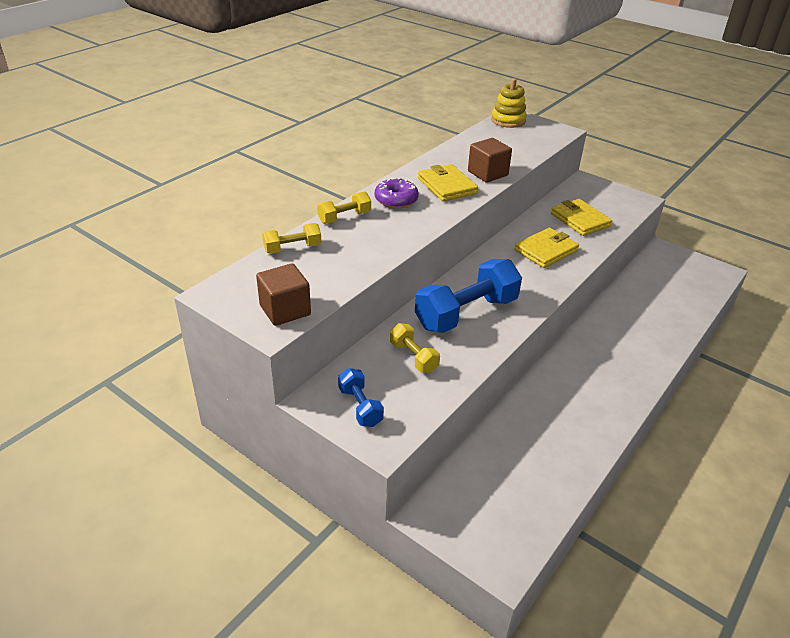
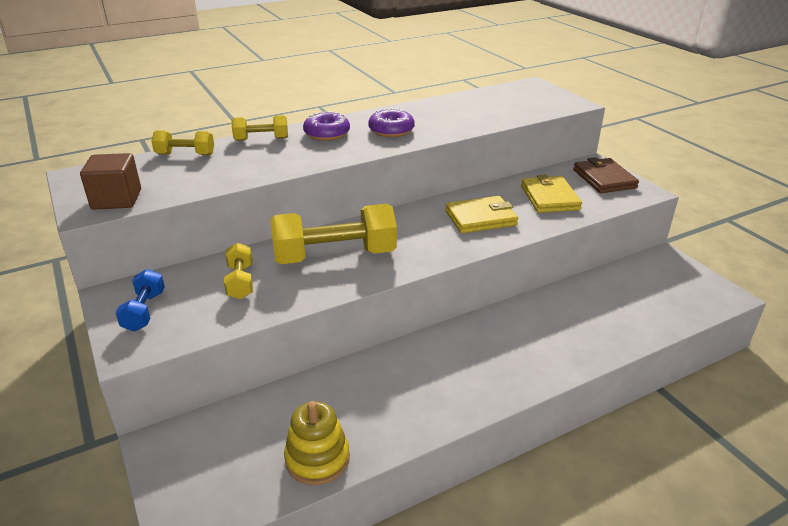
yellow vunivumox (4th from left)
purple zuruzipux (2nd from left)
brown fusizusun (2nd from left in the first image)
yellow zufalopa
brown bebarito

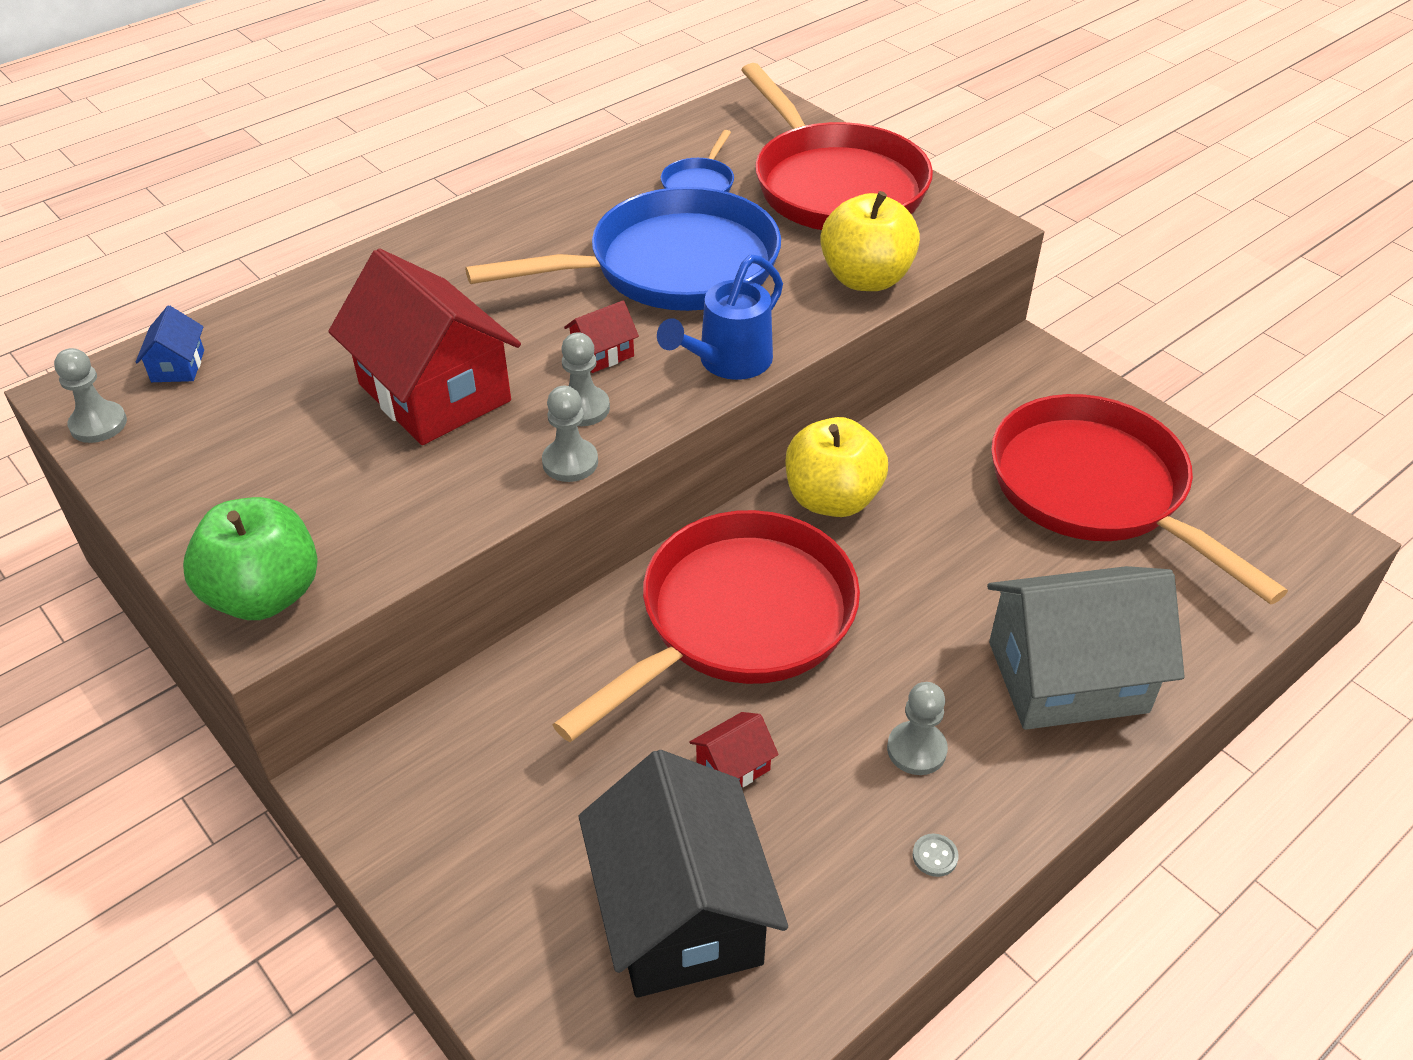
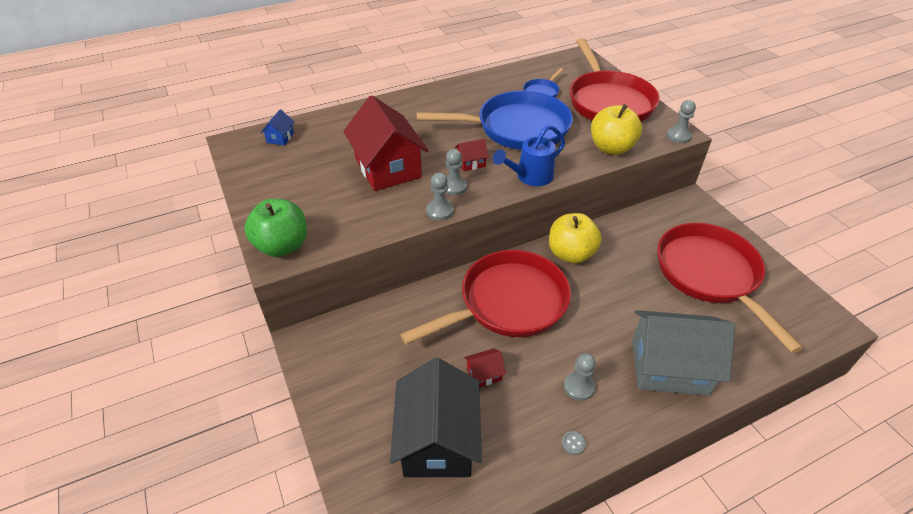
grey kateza (4th from left)

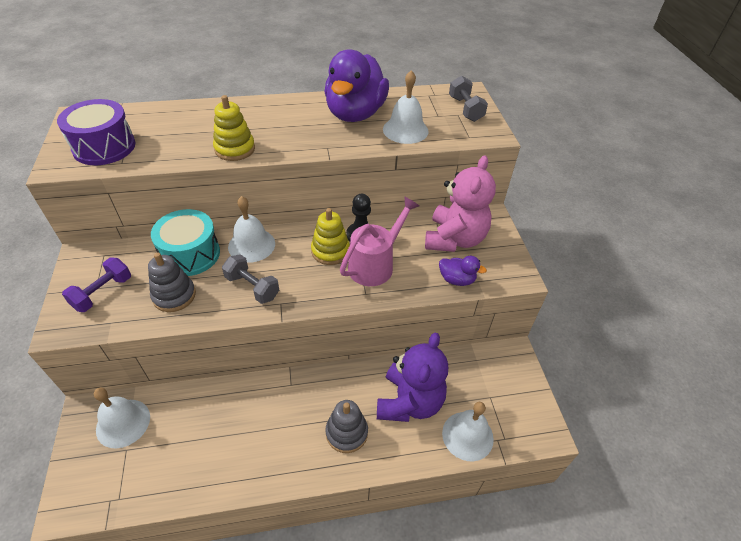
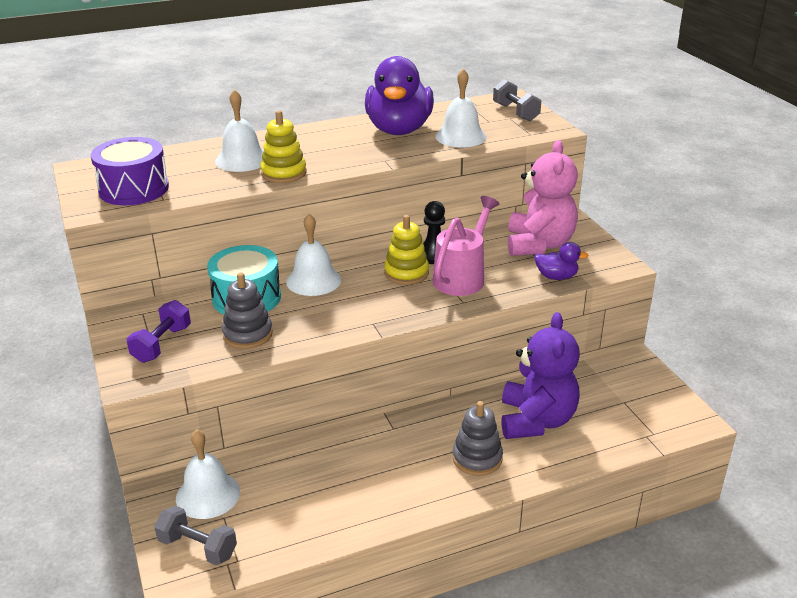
grey vunivumox (1st from left)
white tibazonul (2nd from left)

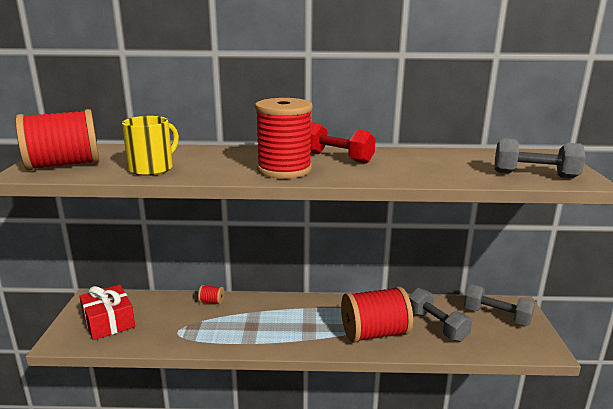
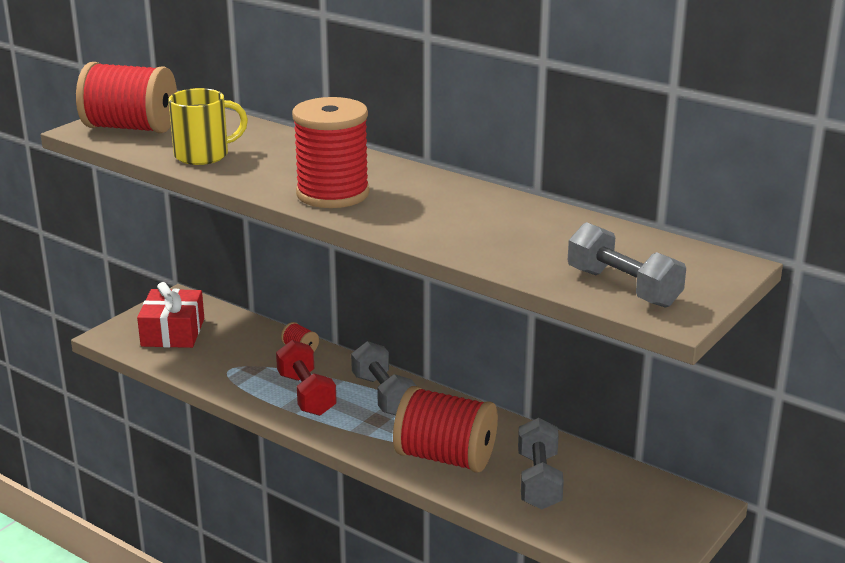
red vunivumox
grey vunivumox (1st from left)

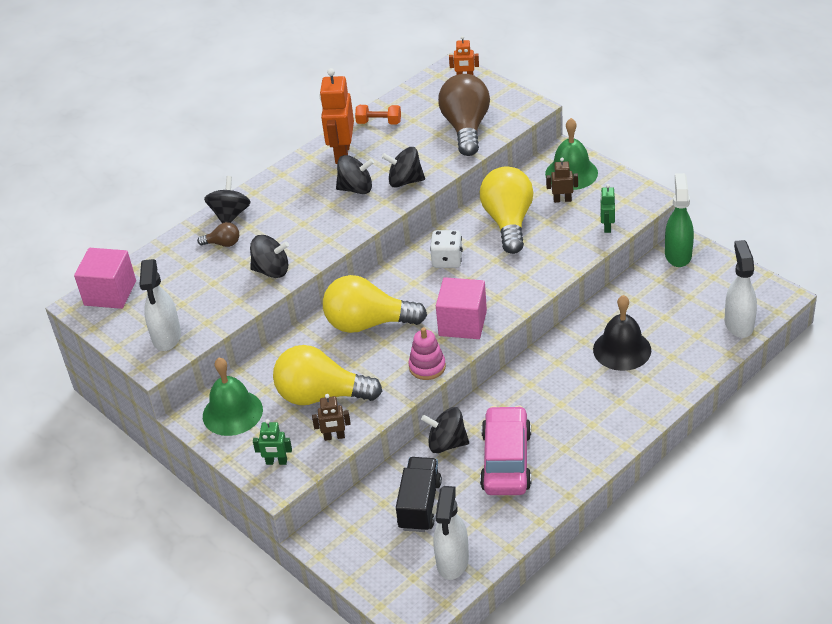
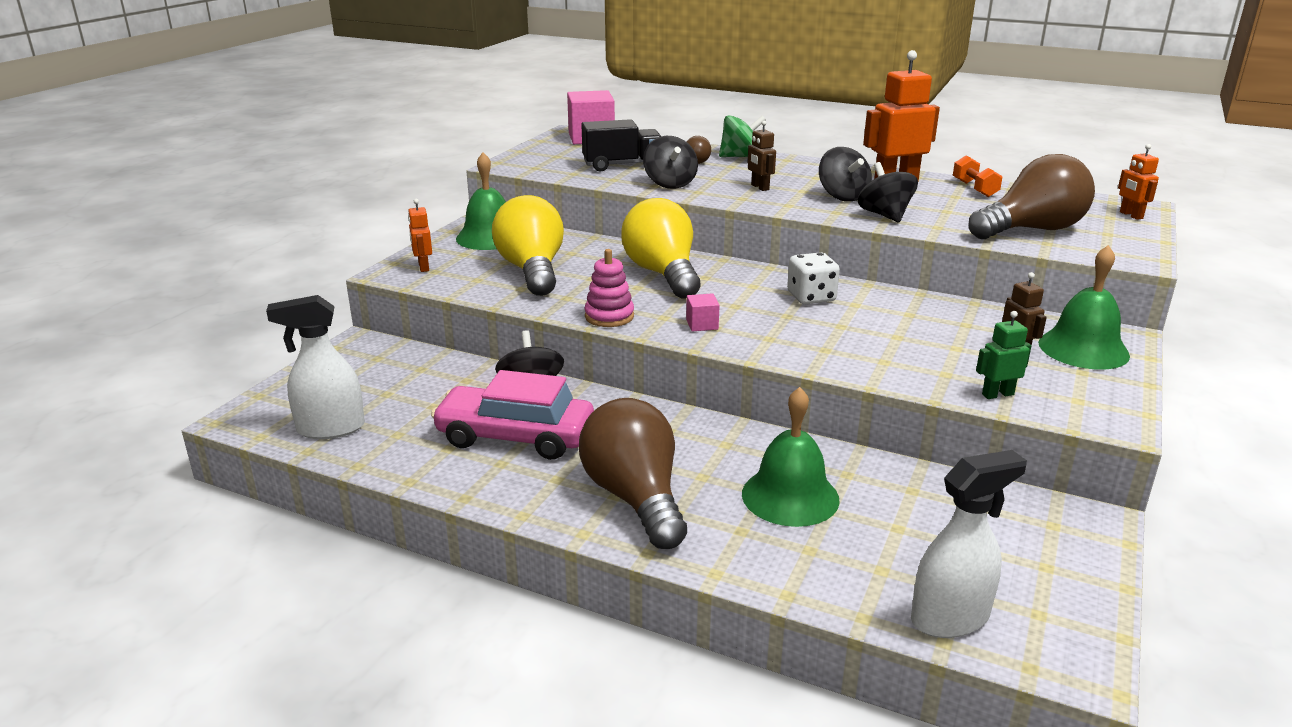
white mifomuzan (1st from left in the first image)
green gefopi
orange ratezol (1st from left)
brown ratezol (1st from left)
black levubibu
pink fusizusun (2nd from left)
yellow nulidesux (3rd from left in the first image)
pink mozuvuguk
green tibazonul (2nd from left)
green mifomuzan
brown nulidesux (1st from left)

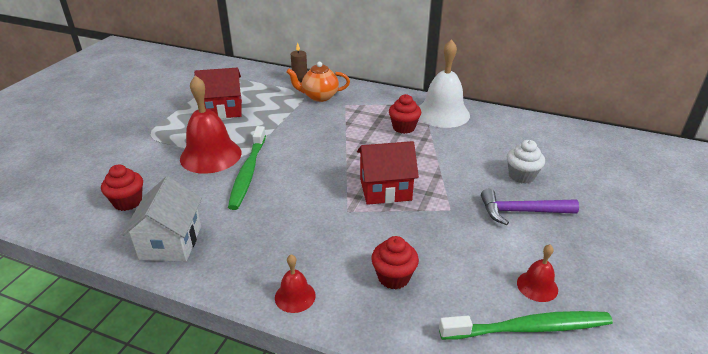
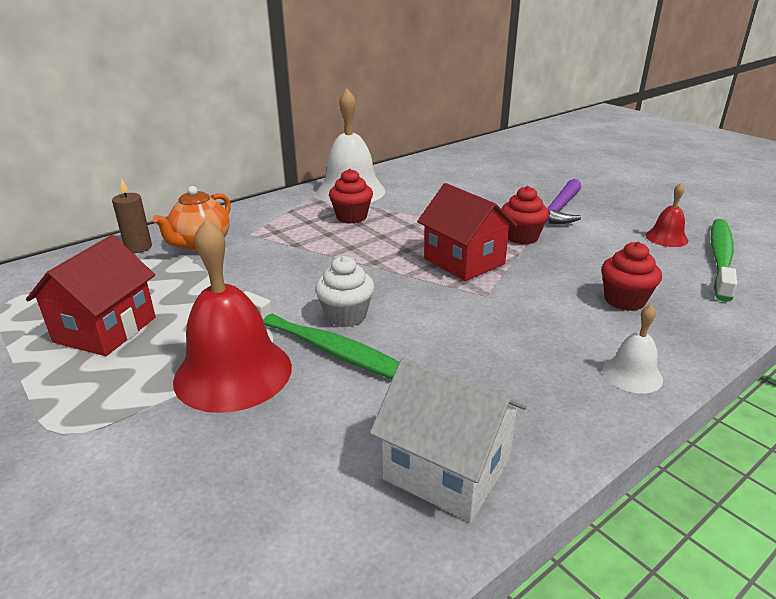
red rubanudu (2nd from left)
white tibazonul (2nd from left)
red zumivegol (2nd from left)
white rubanudu

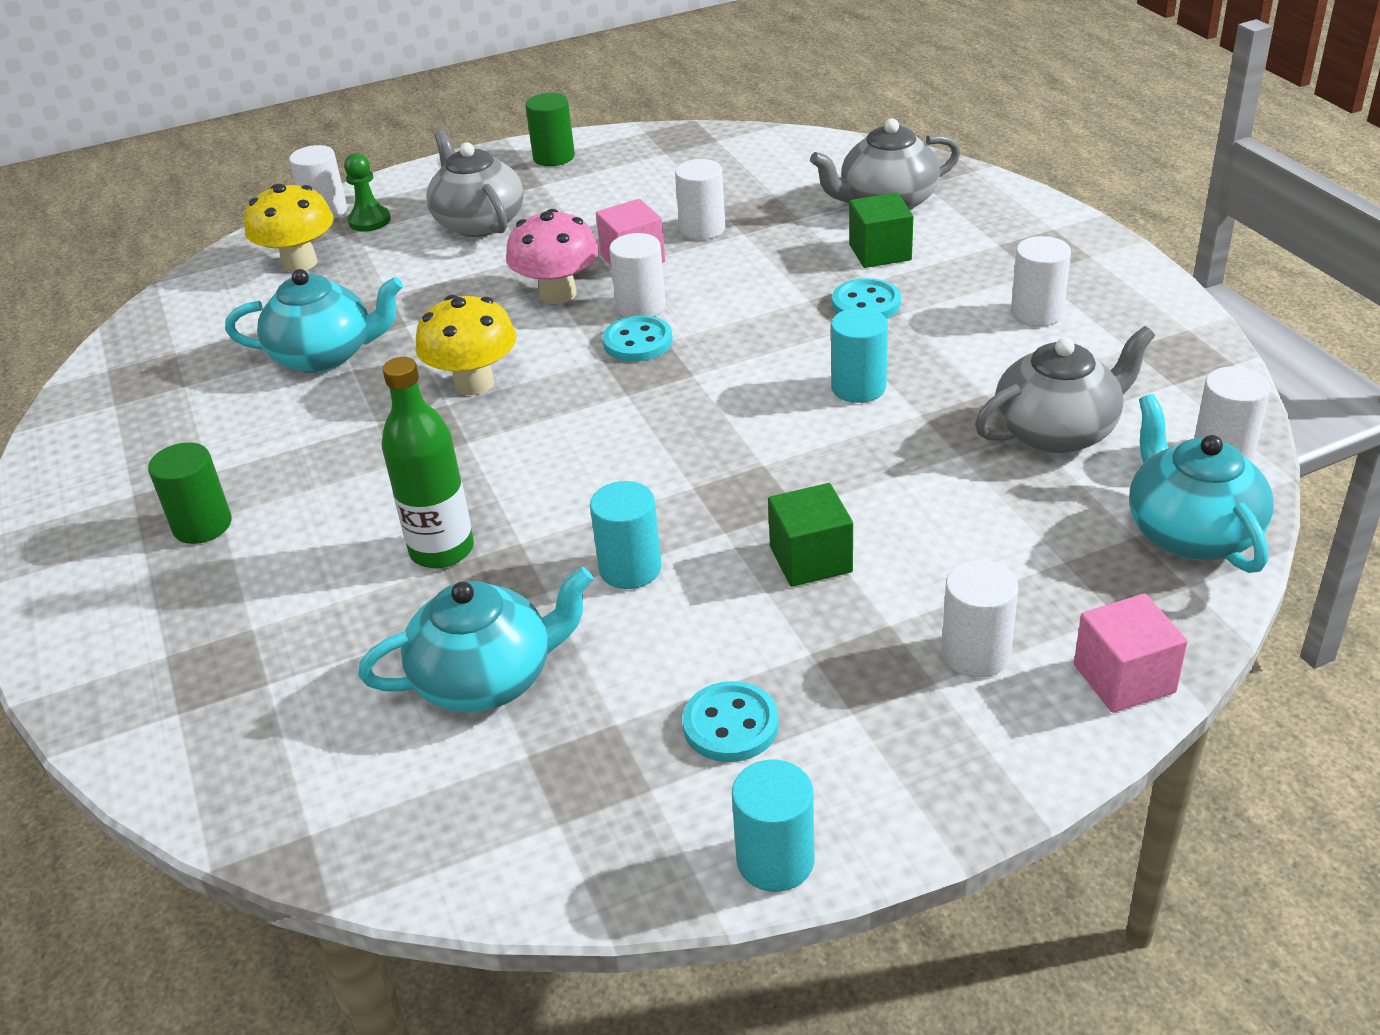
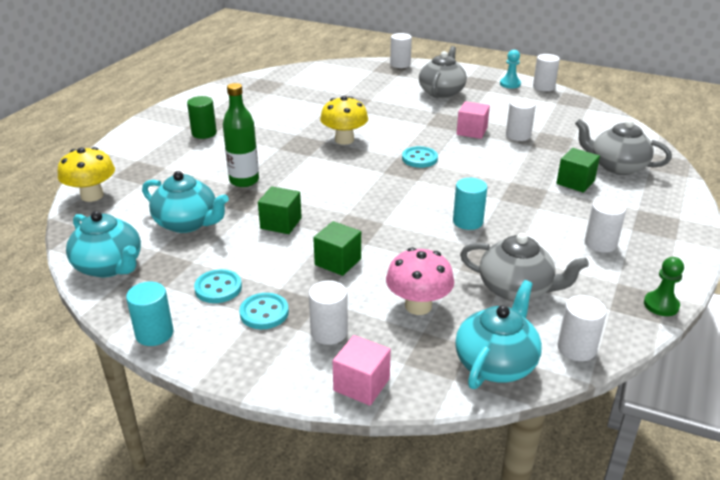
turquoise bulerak (1st from left)
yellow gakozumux (1st from left)
green kateza
pink gakozumux
turquoise kateza
green fusizusun (1st from left)
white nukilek (4th from left)
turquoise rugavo (2nd from left)

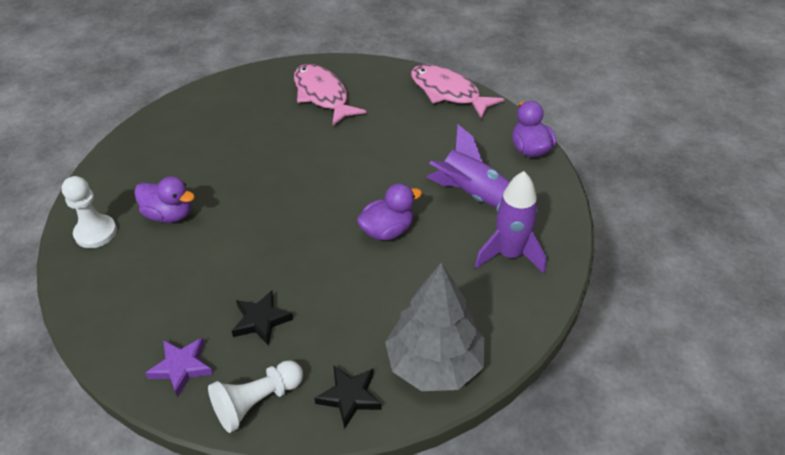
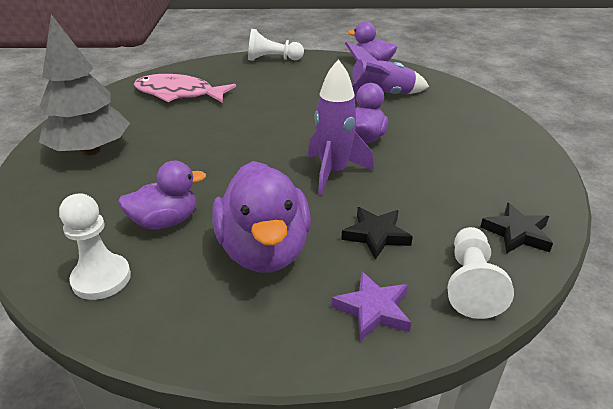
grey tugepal
white kateza (2nd from left)
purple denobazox (1st from left)
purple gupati (2nd from left)

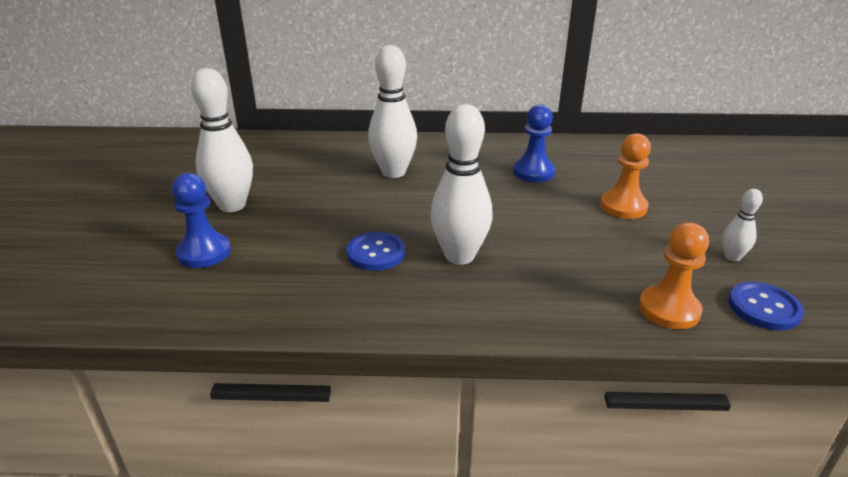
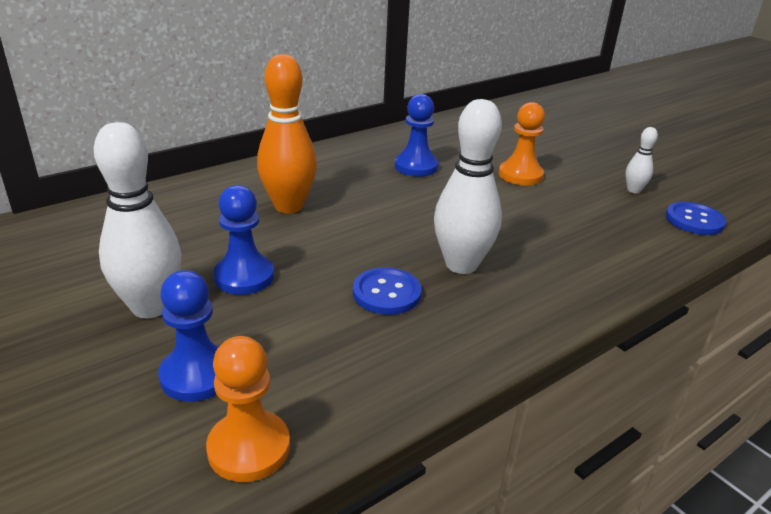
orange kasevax
orange kateza (1st from left)
blue kateza (2nd from left)

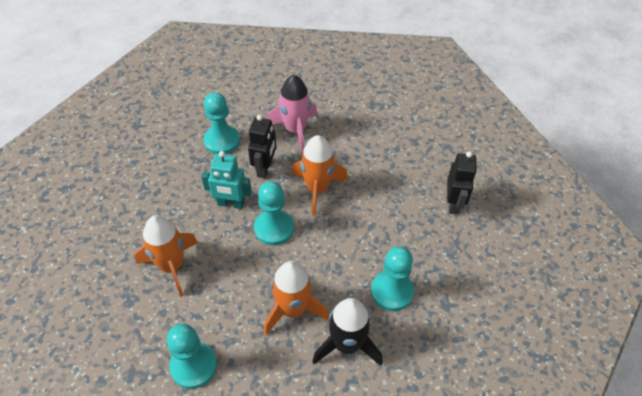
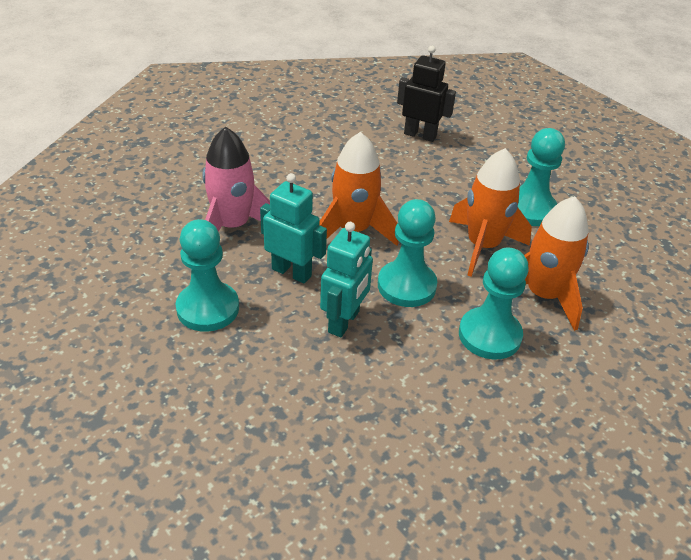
orange denobazox (2nd from left)
turquoise kateza (3rd from left)
turquoise ratezol (1st from left)
black denobazox

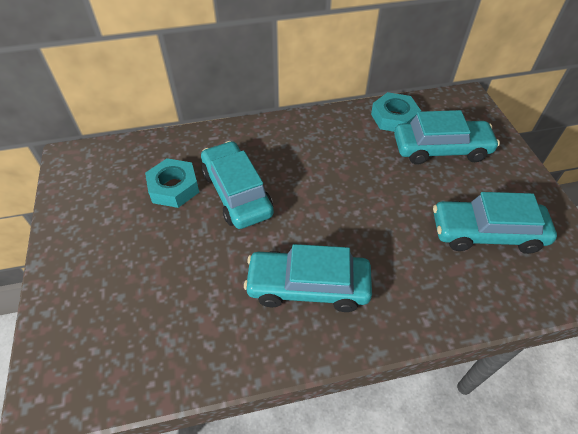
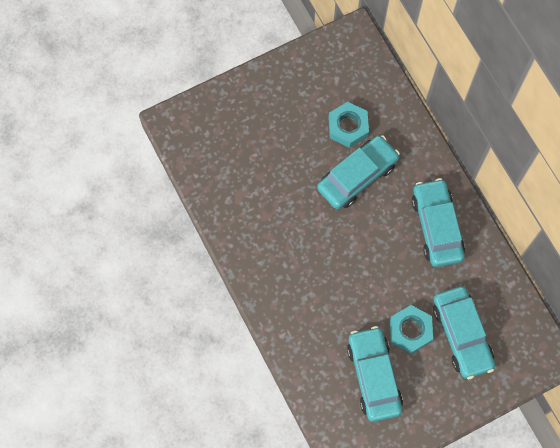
turquoise mozuvuguk (3rd from left)
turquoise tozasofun (2nd from left)

